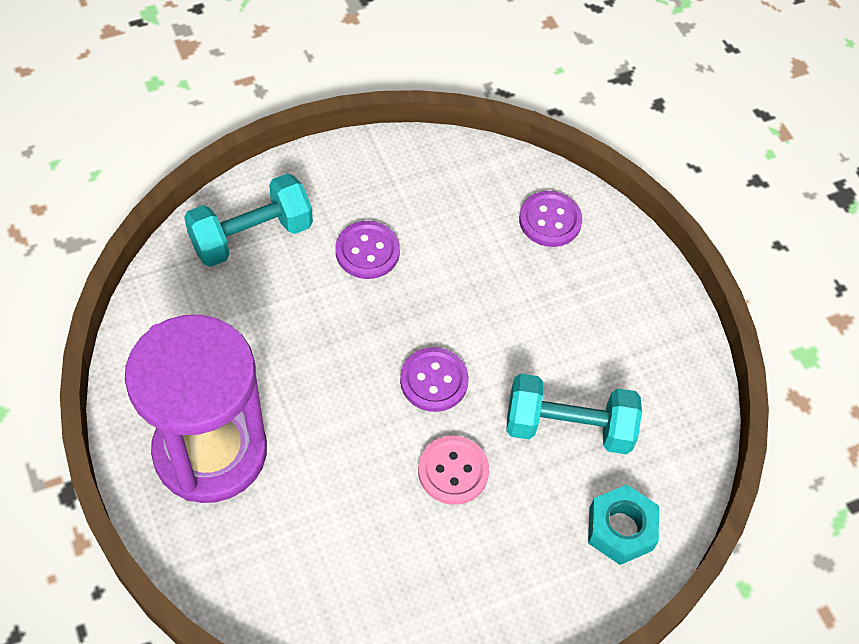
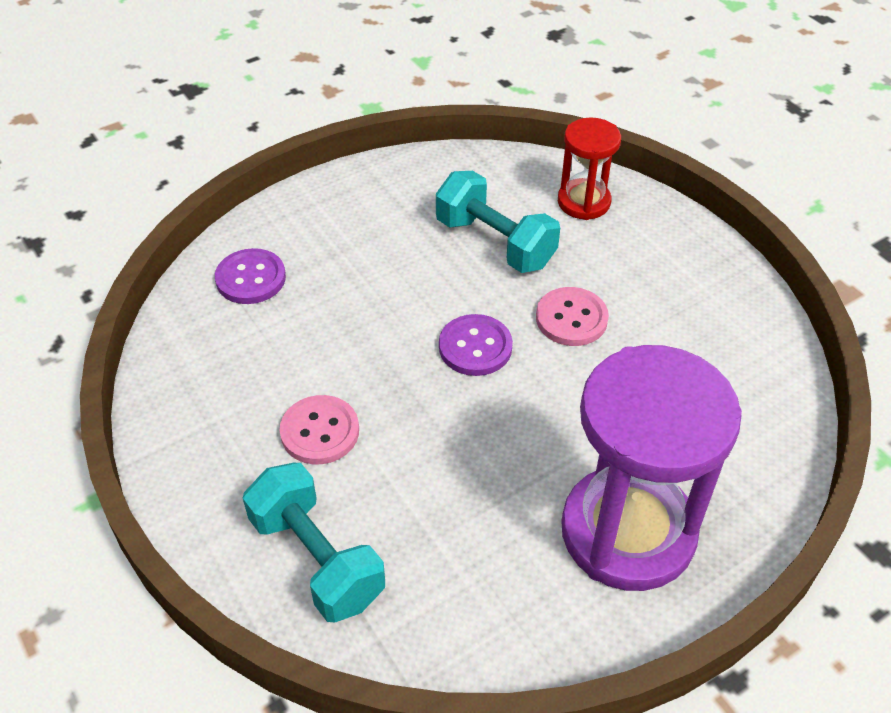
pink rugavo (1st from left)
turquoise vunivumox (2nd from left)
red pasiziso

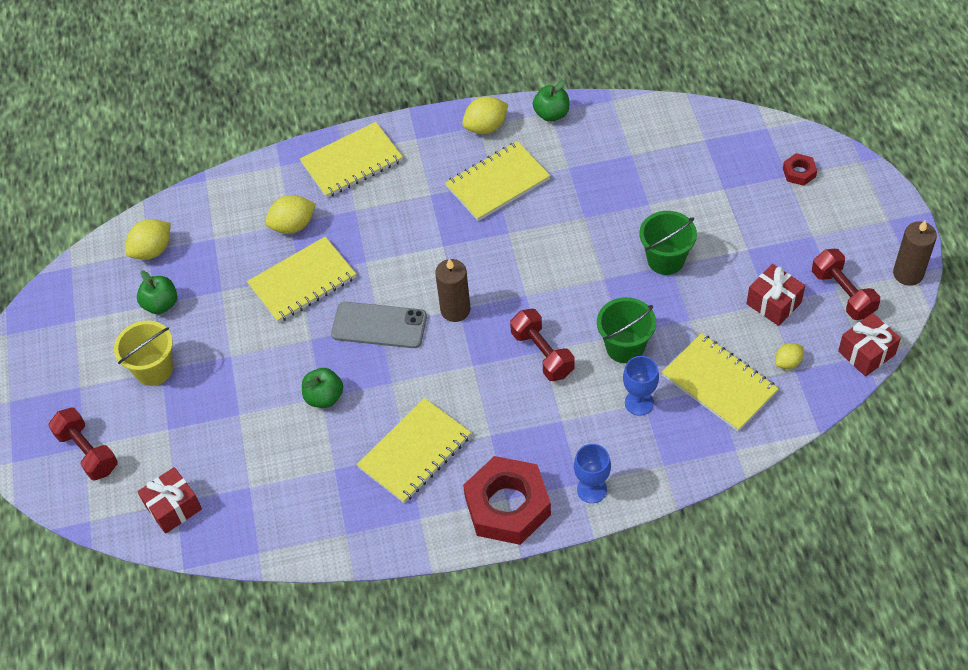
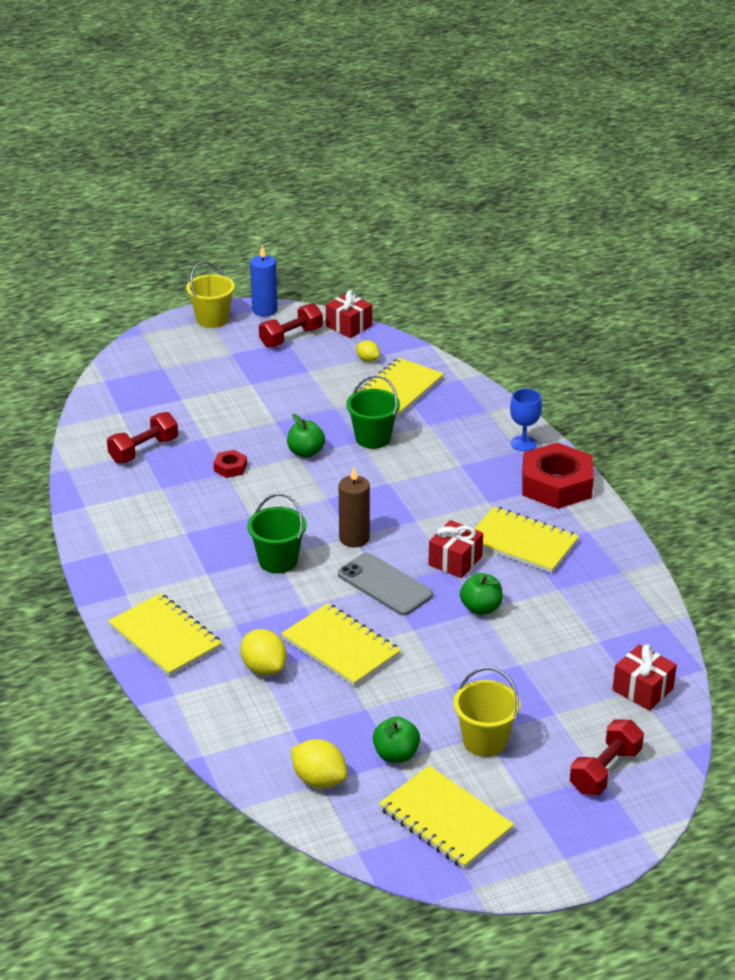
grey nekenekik
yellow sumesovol (4th from left)
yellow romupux (3rd from left in the first image)
red vunivumox (1st from left)
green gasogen (1st from left)
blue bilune (2nd from left in the first image)
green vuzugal (1st from left)
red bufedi (2nd from left)
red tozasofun (1st from left)
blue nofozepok
yellow vuzugal (1st from left)

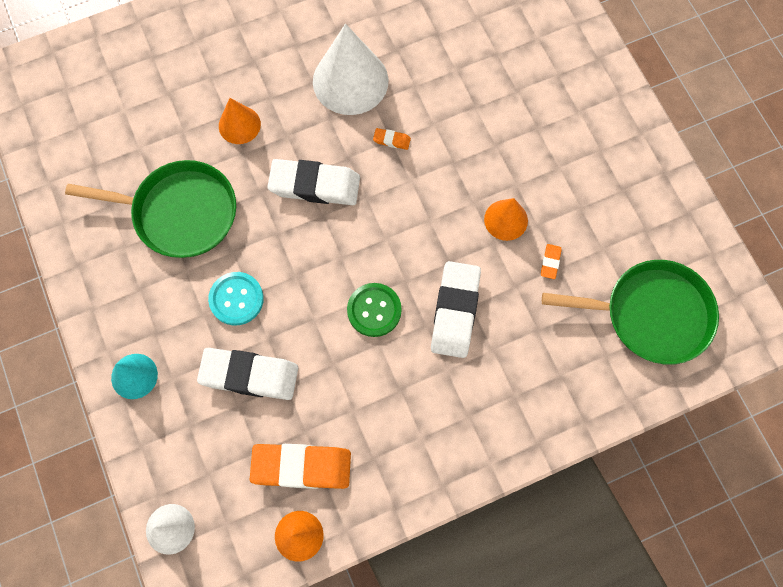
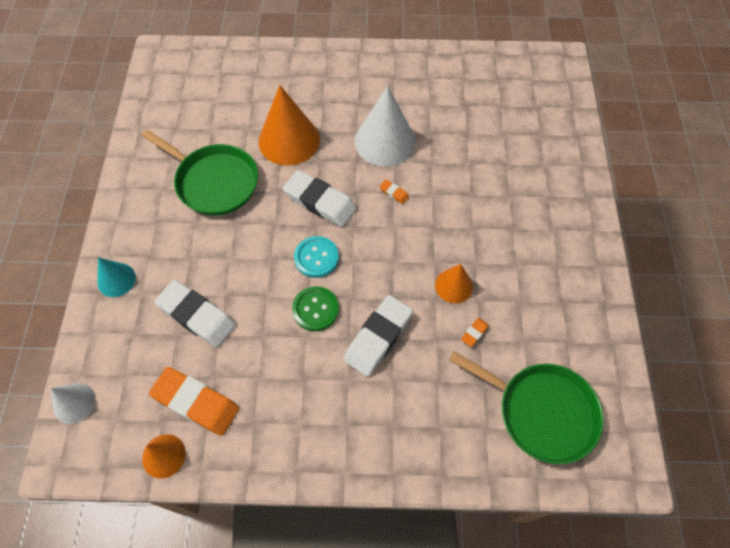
turquoise rugavo
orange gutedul (2nd from left)

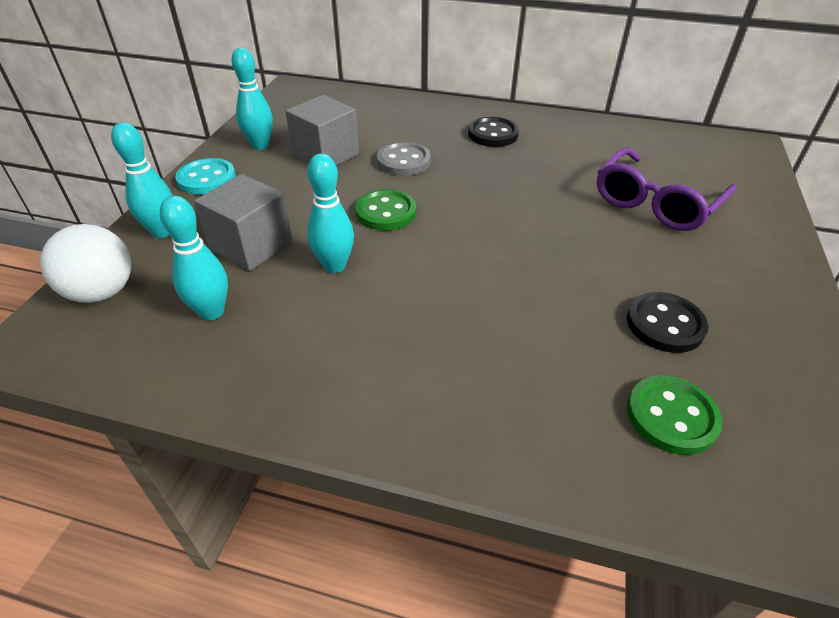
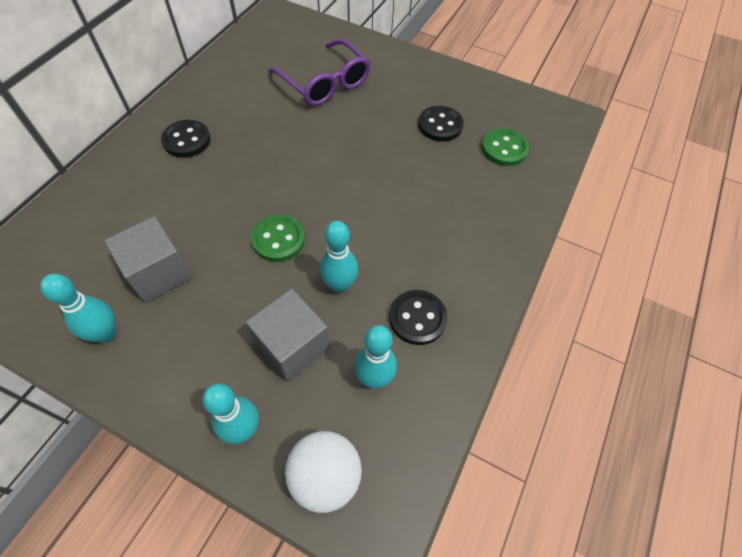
turquoise rugavo
grey rugavo
black rugavo (2nd from left)

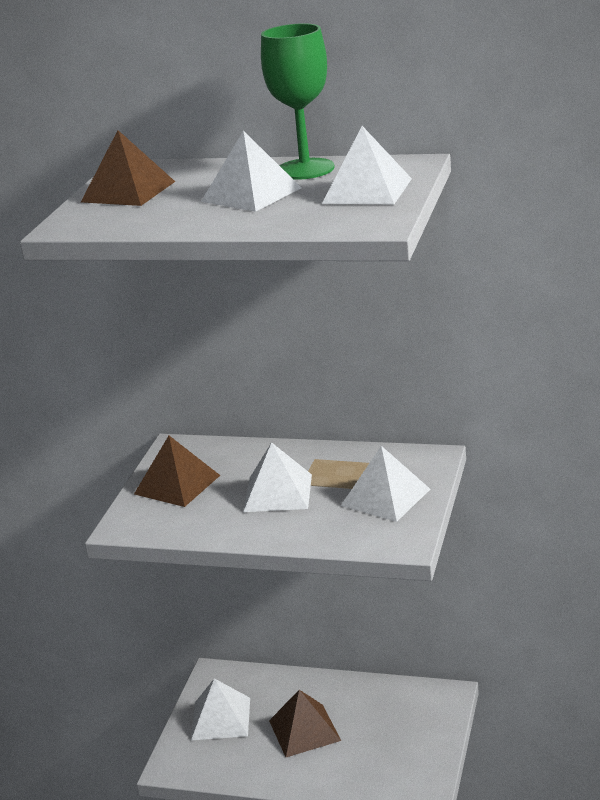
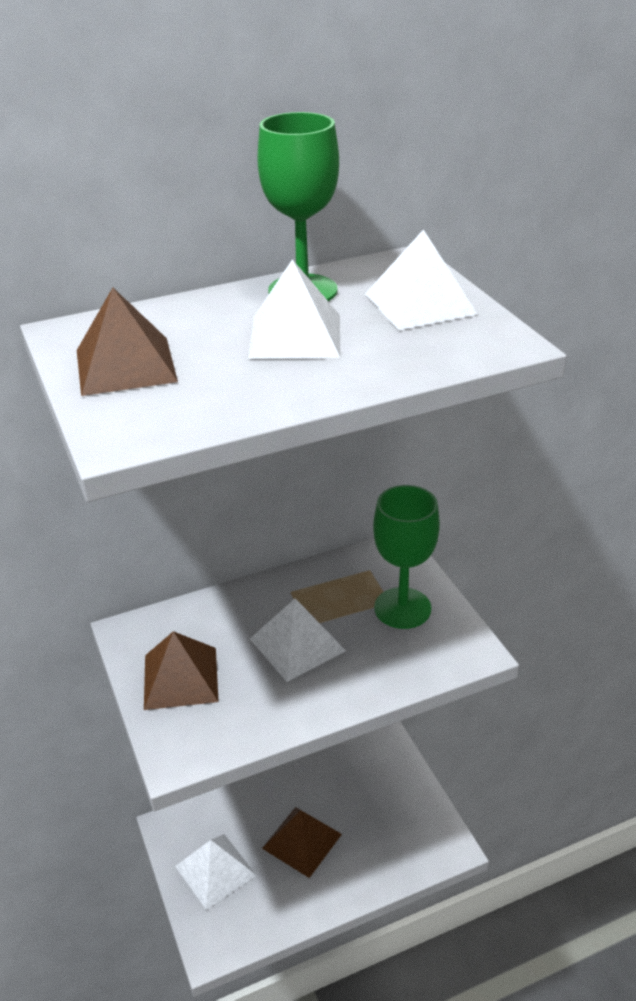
green bilune (2nd from left)

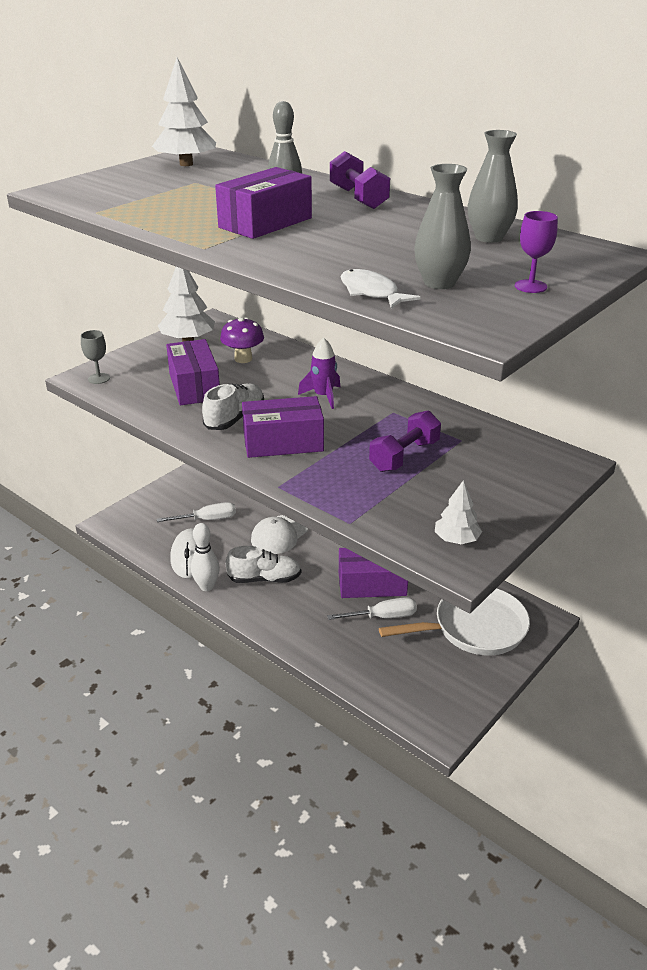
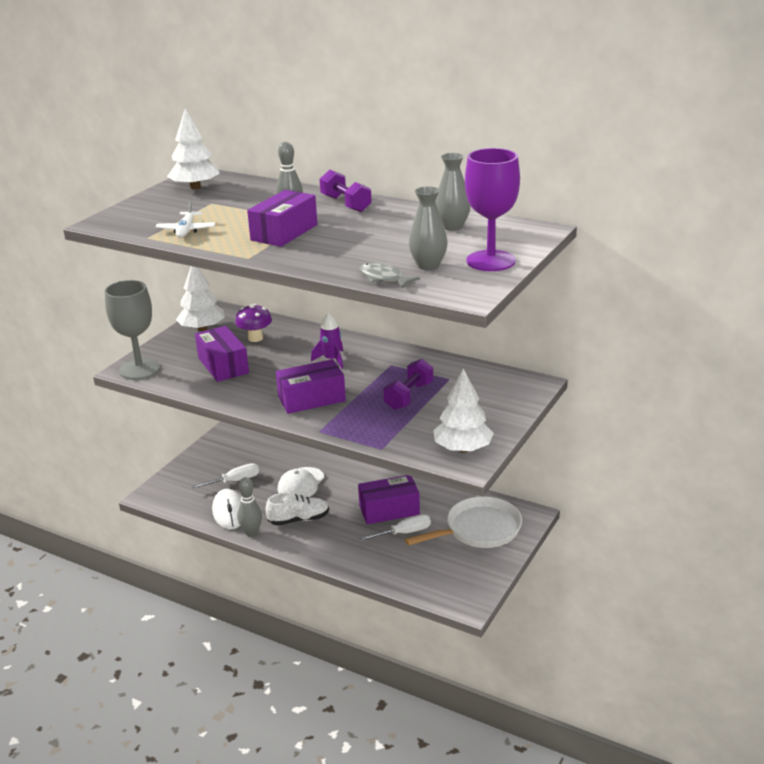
grey bilune
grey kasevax (1st from left)
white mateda (1st from left in the first image)
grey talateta
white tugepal (3rd from left)
purple bilune
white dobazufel

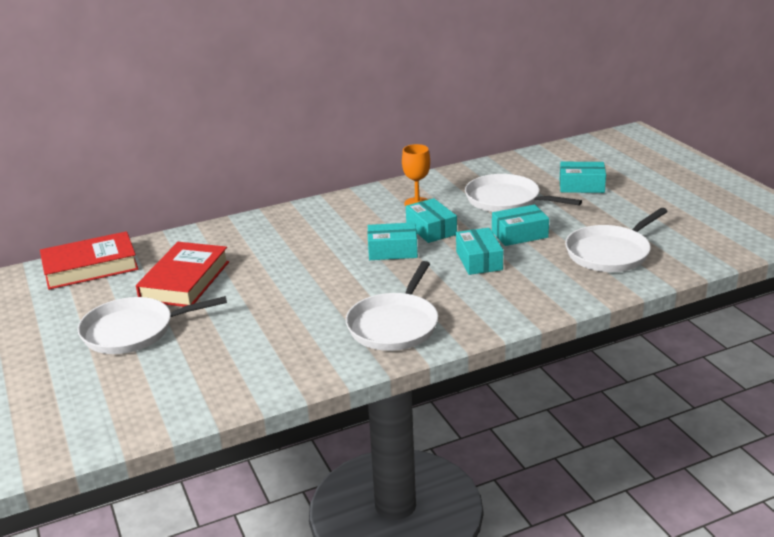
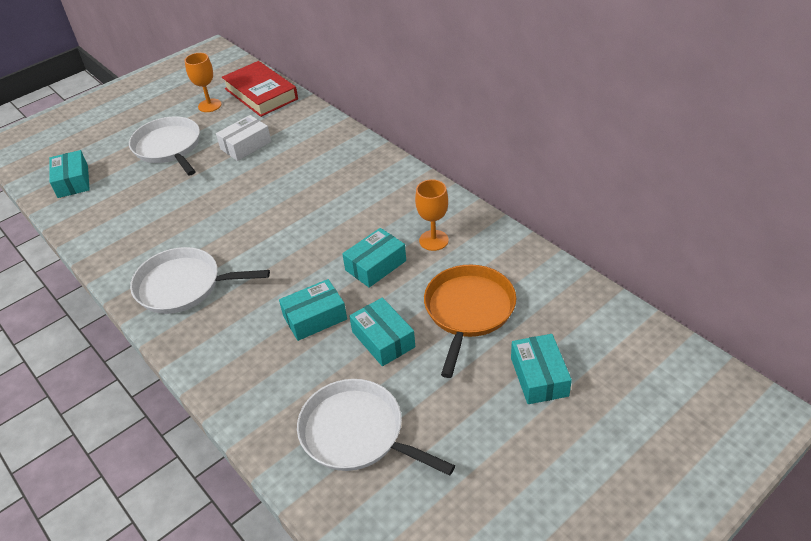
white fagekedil
turquoise fagekedil (1st from left)
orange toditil
orange bilune (1st from left)

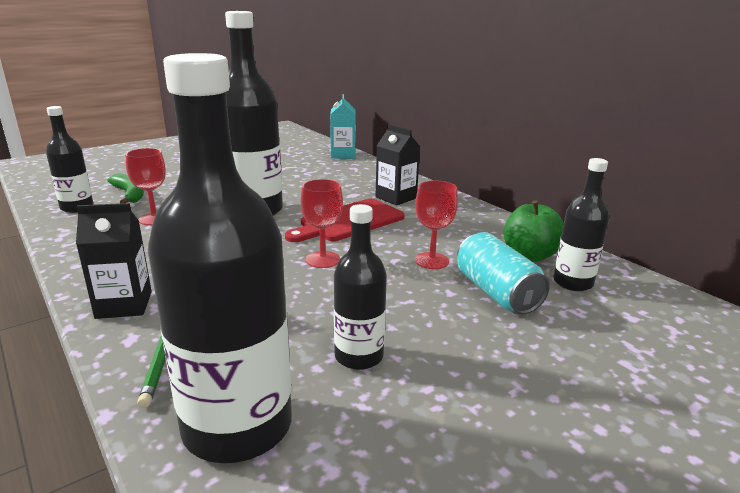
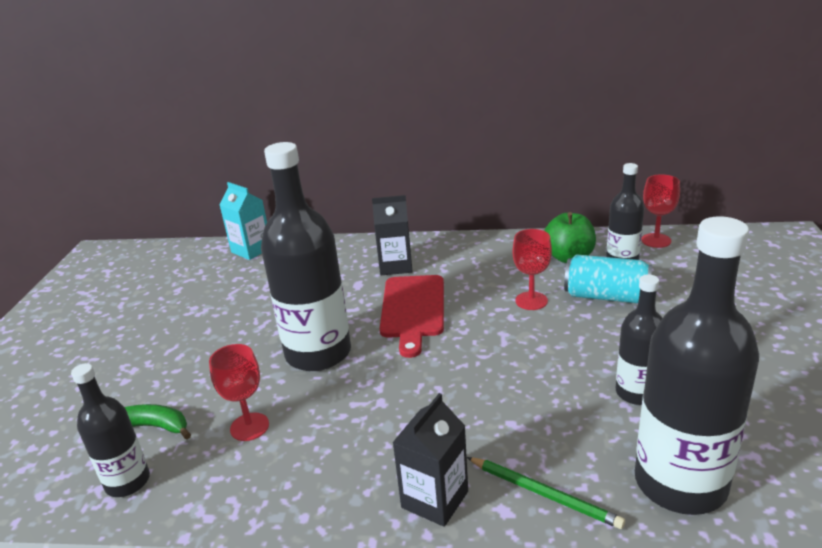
red bilune (3rd from left)

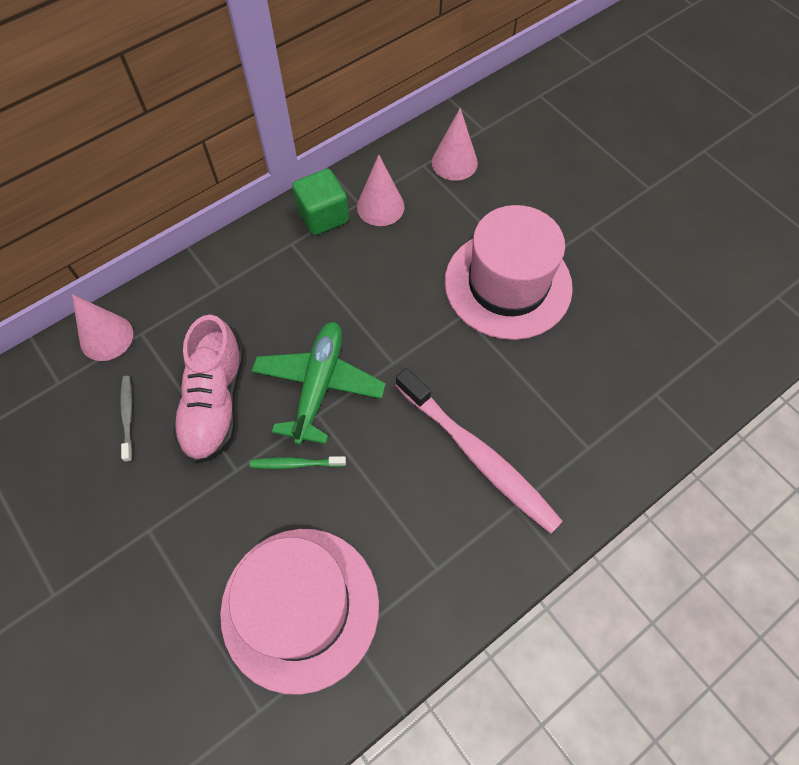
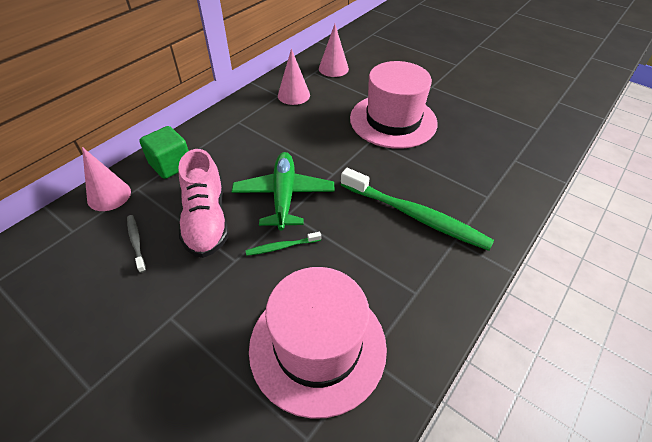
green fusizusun
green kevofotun (2nd from left)

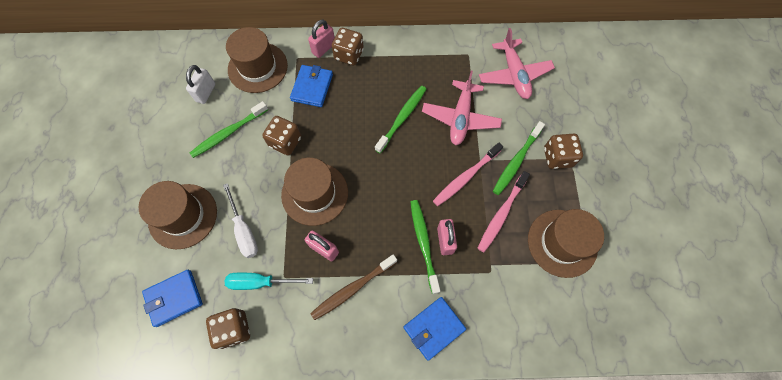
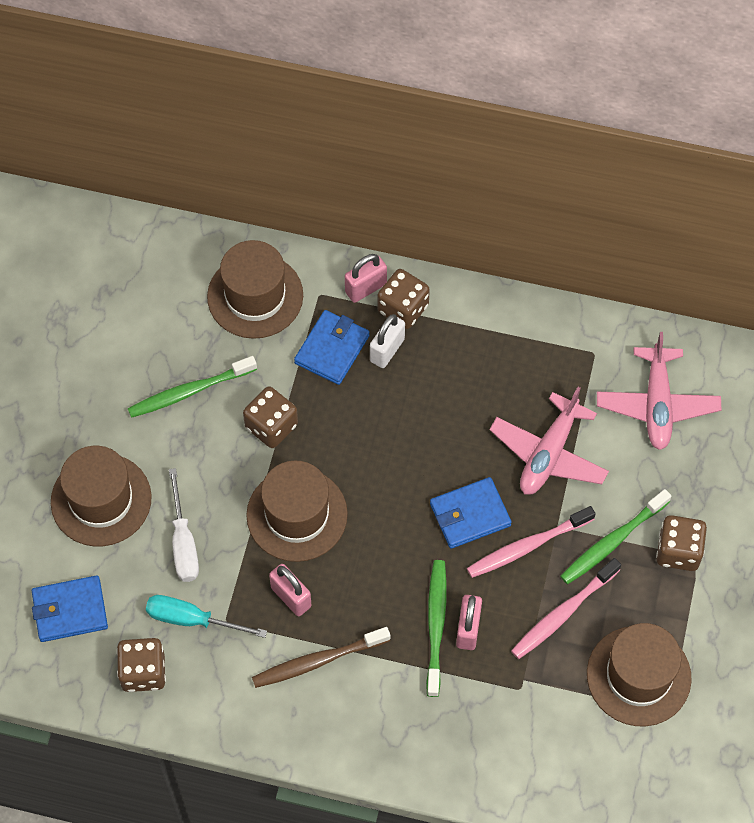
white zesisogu
green kevofotun (2nd from left in the first image)
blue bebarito (3rd from left)

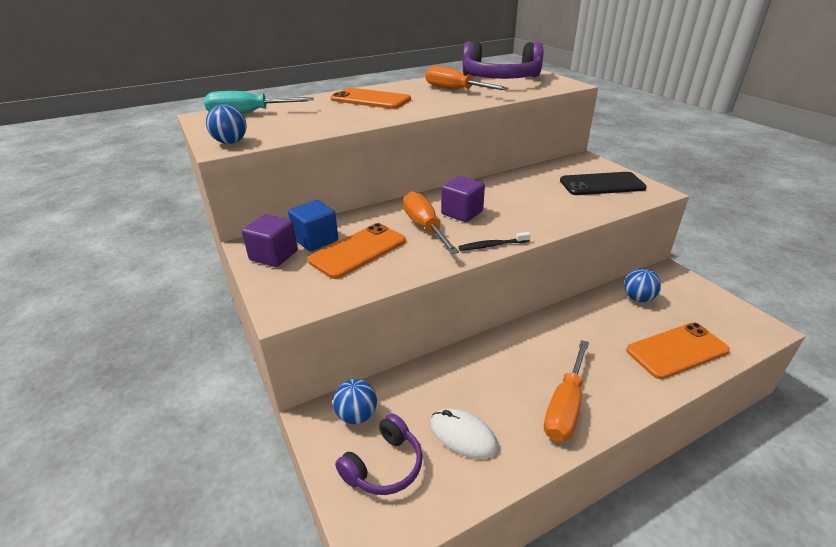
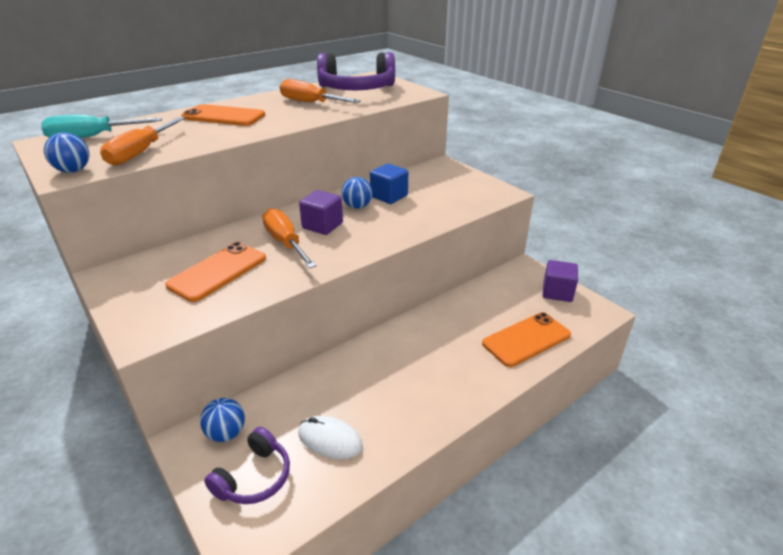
purple fusizusun (2nd from left)
blue fusizusun
black kevofotun
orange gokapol (1st from left)
black nekenekik
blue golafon (3rd from left)

